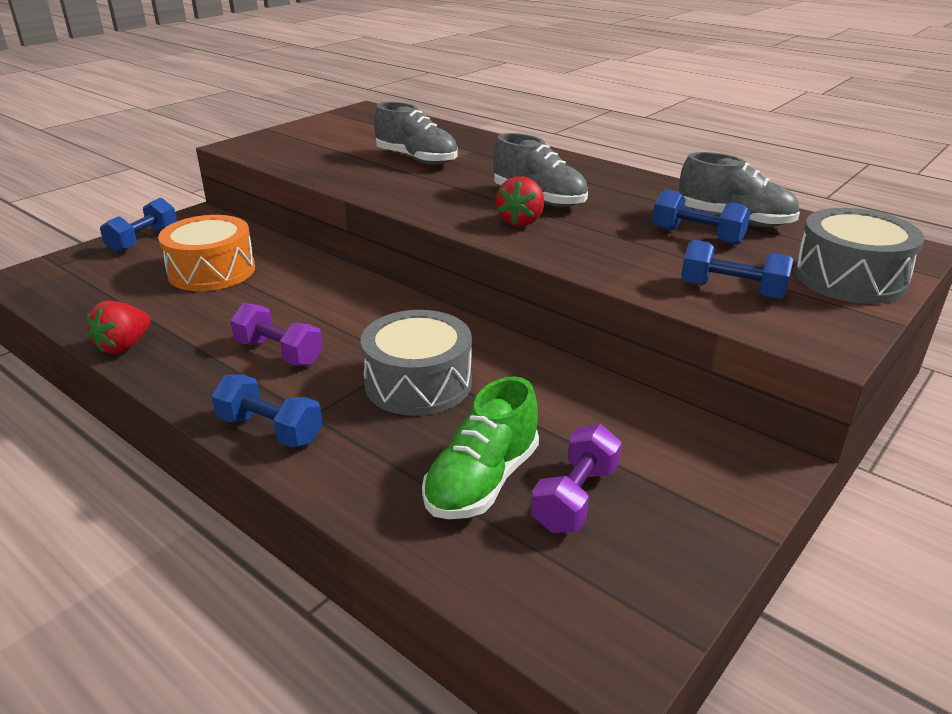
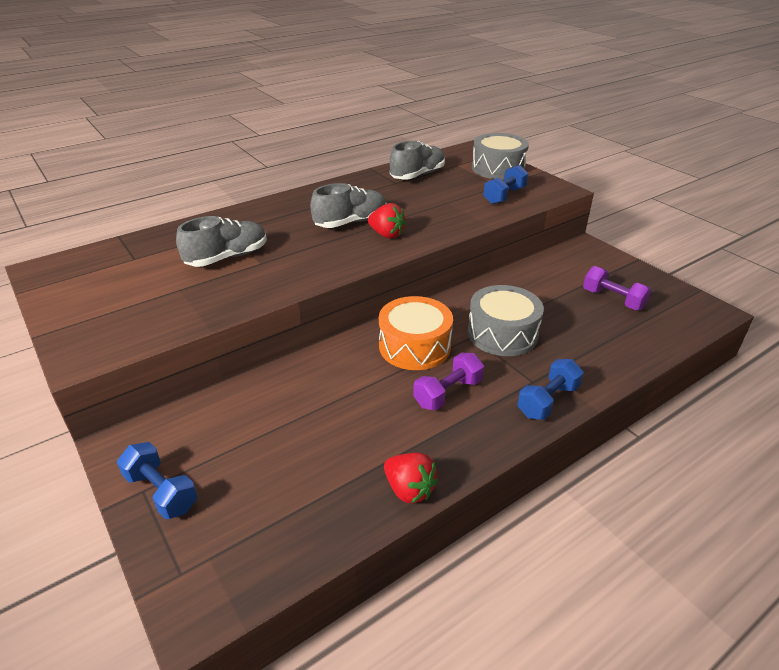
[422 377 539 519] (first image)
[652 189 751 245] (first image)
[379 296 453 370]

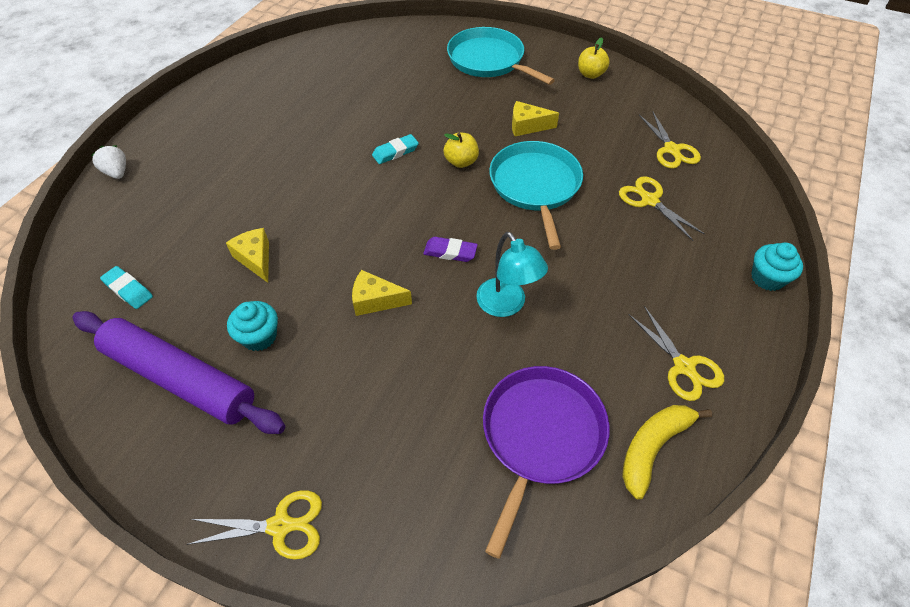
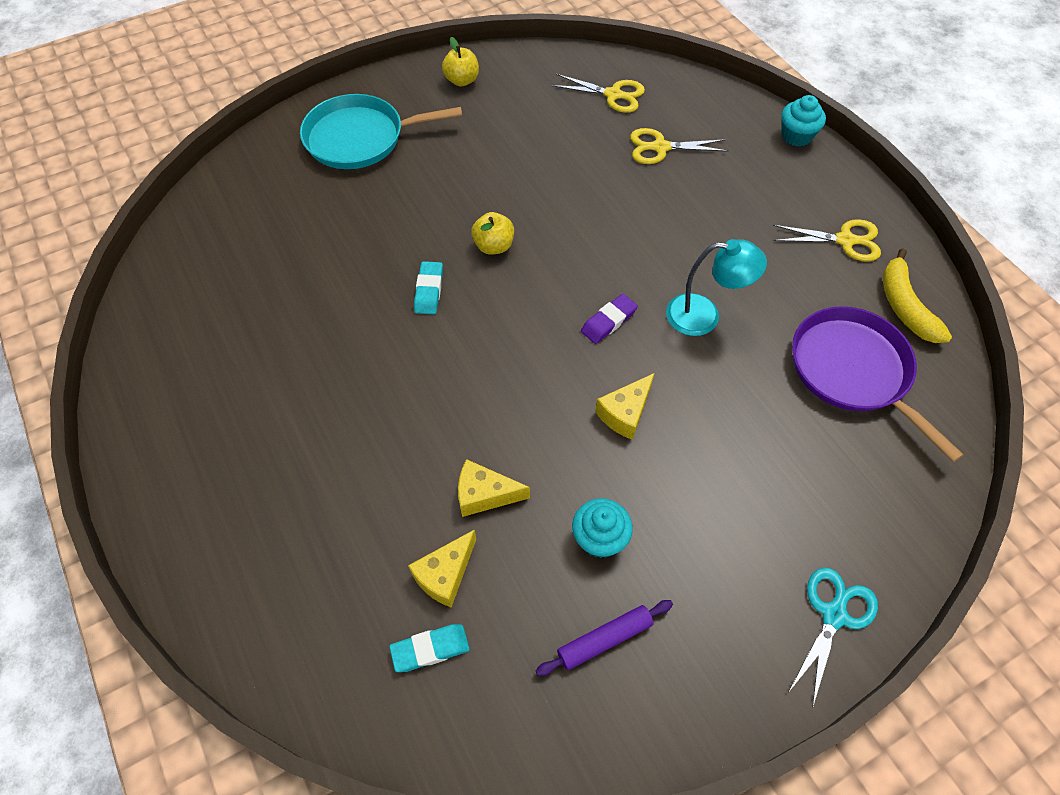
[91 145 126 179] (first image)
[489 141 583 250] (first image)
[408 529 476 607]
[788 567 878 708]
[536 600 673 676]

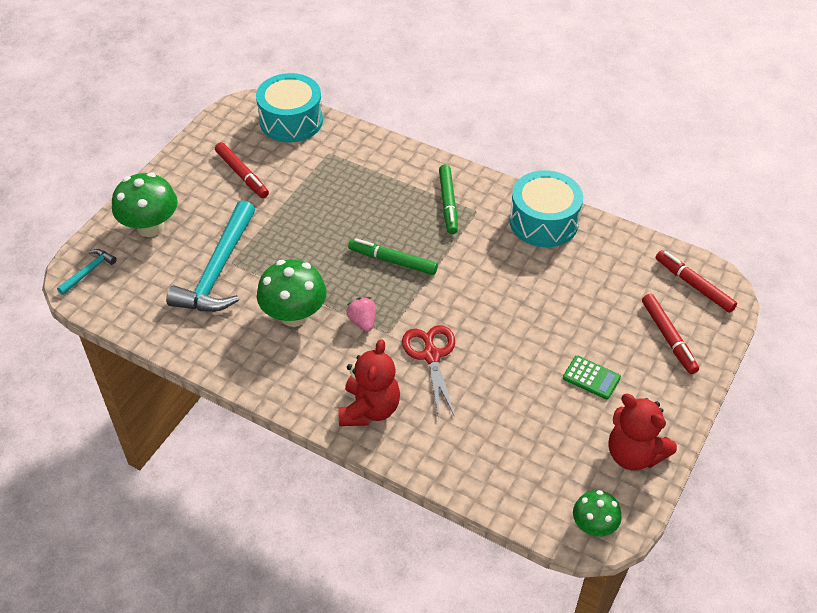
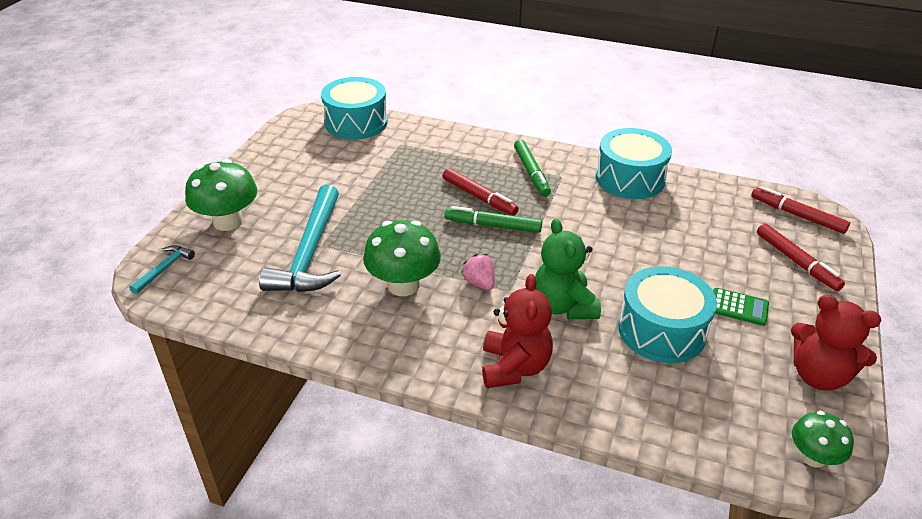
[618 266 717 363]
[443 168 519 216]
[535 218 601 319]

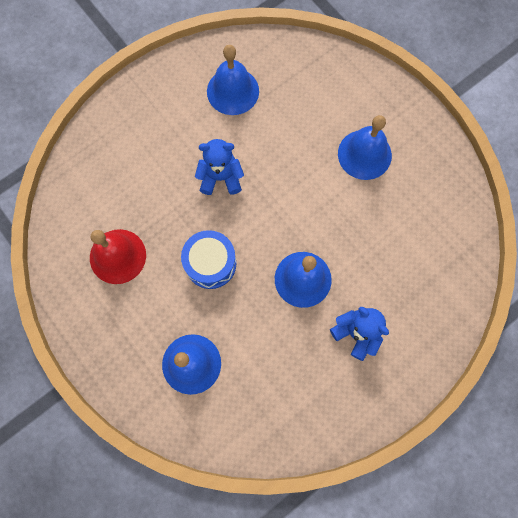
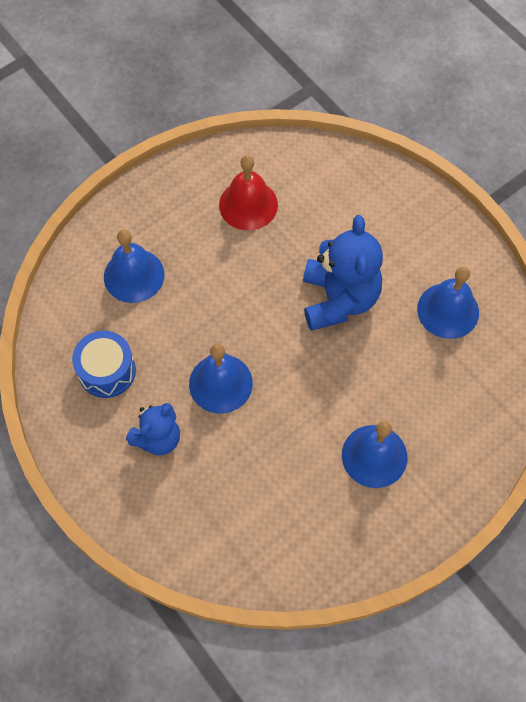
[72 331 136 398]
[303 215 383 331]

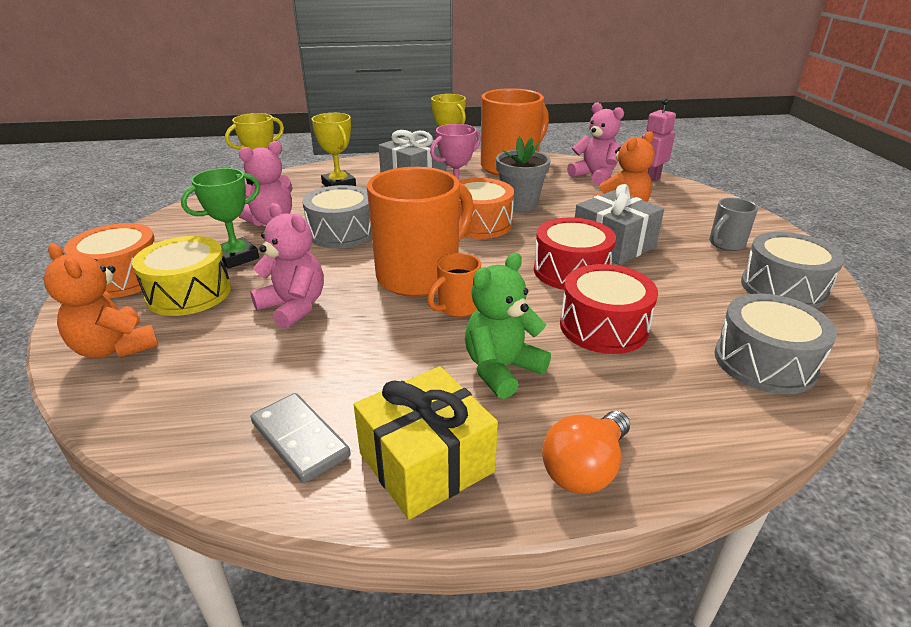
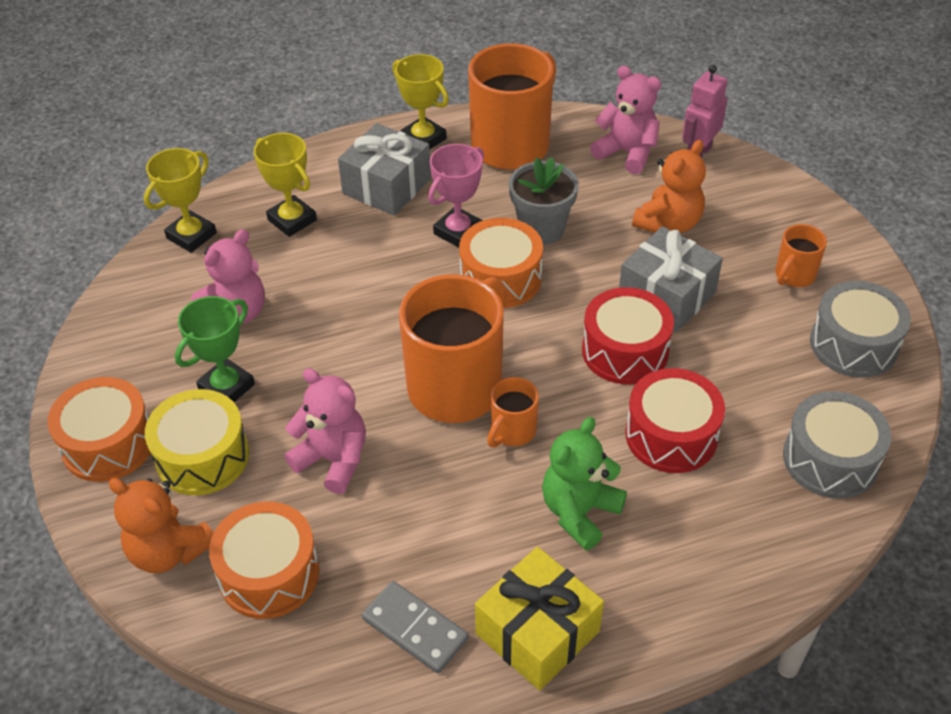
[302 185 372 248] (first image)
[542 411 630 494] (first image)
[209 501 319 619]
[775 224 827 287]

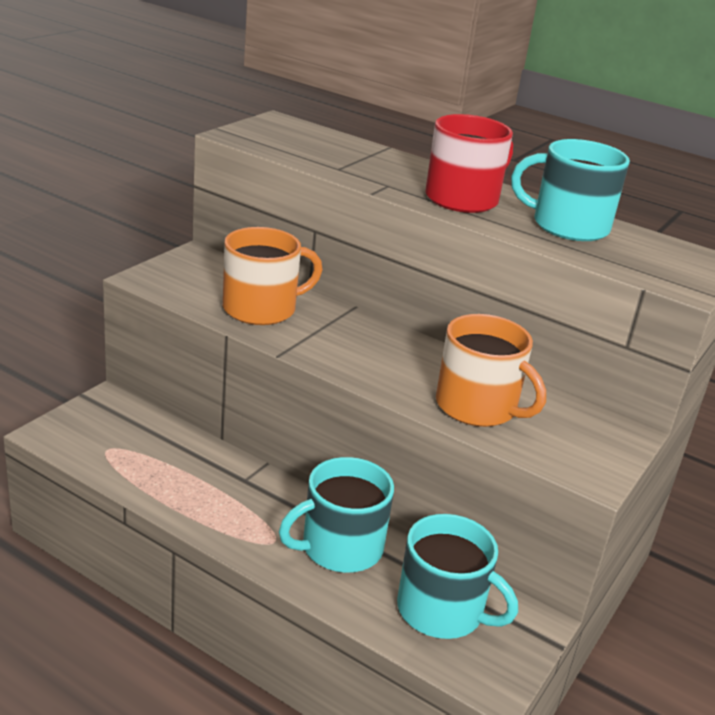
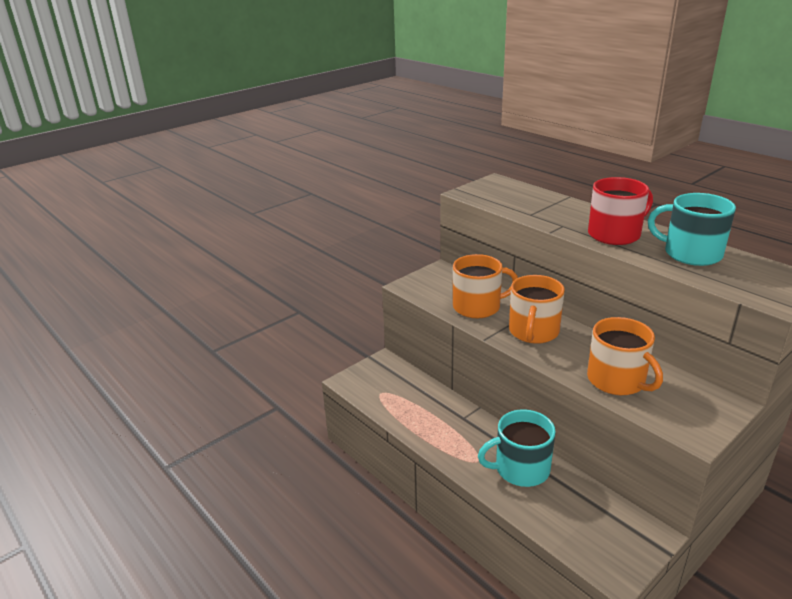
[397 514 518 639] (first image)
[509 275 565 344]

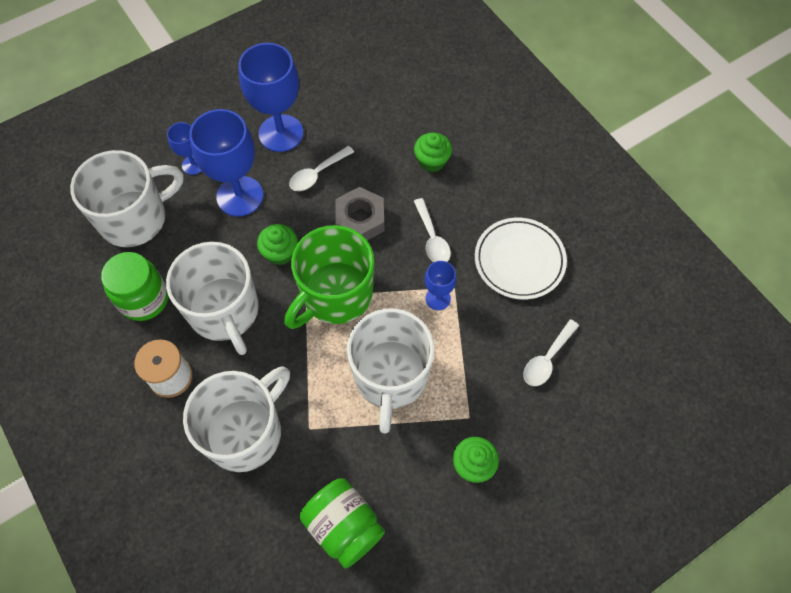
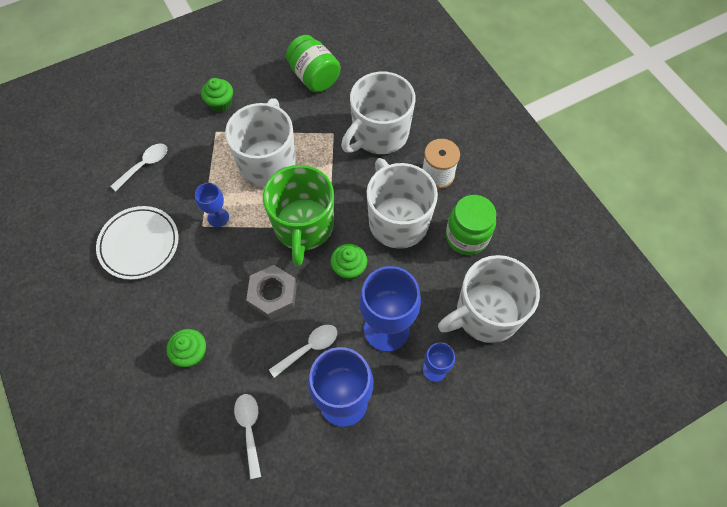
[234 394 261 479]
[263 165 334 266]

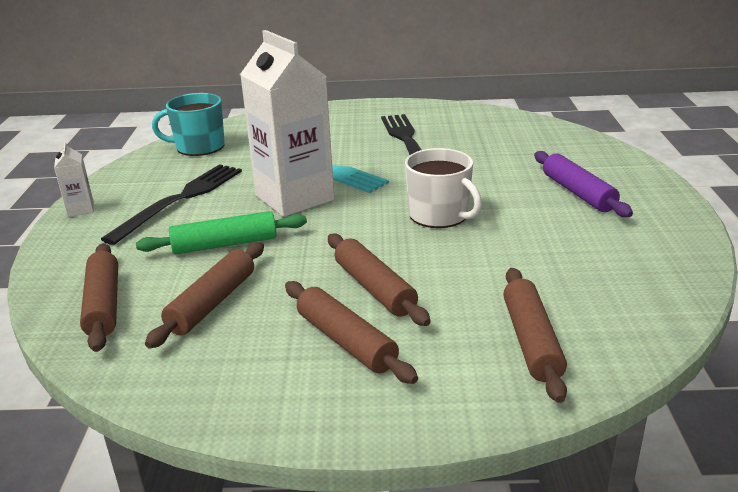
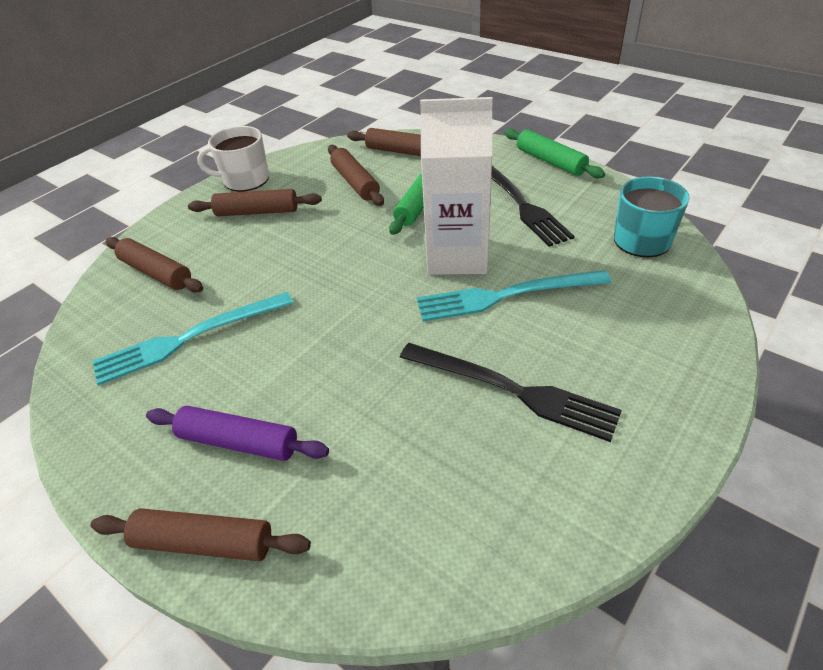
[92 292 293 386]
[90 508 311 561]
[197 126 269 192]
[504 128 605 178]

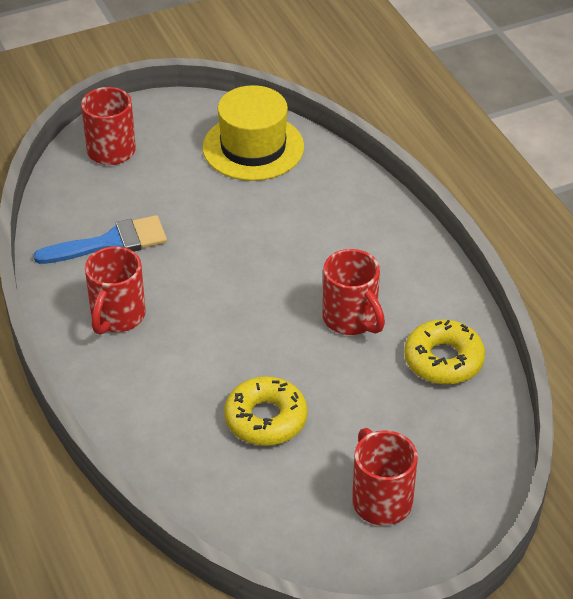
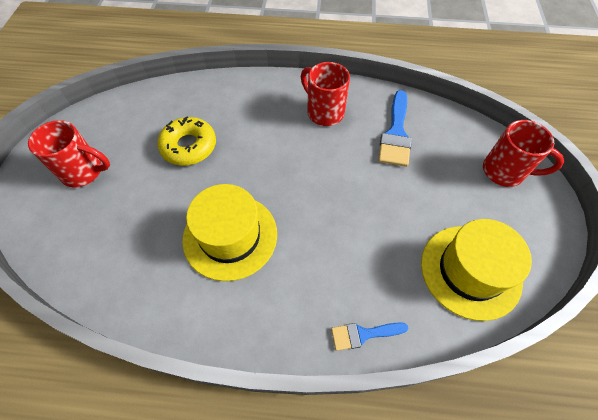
[404 320 485 385] (first image)
[331 322 408 351]
[182 184 277 281]

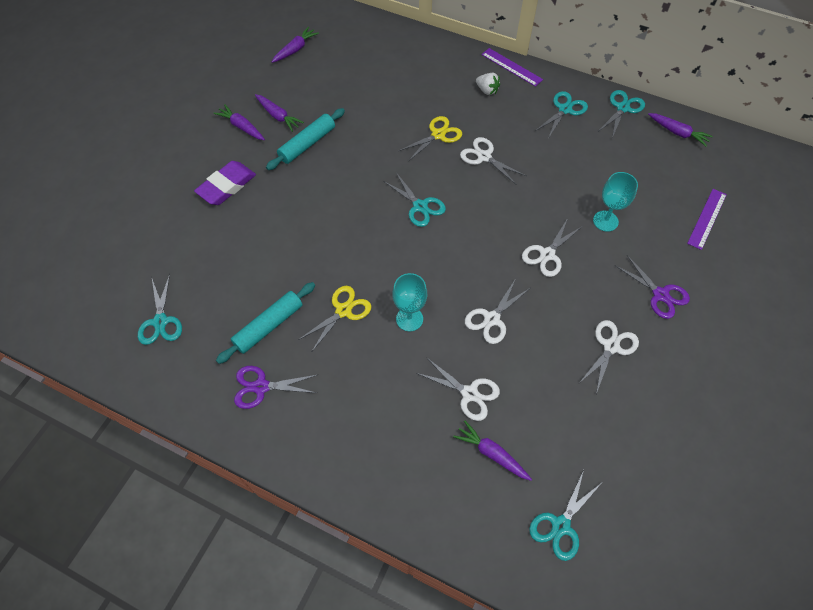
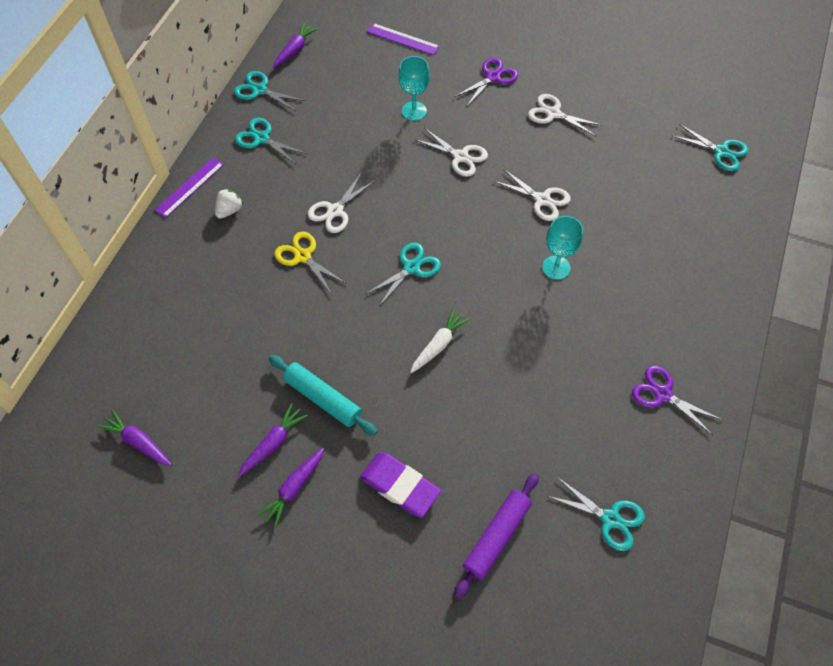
[216 282 315 364] (first image)
[298 286 371 351] (first image)
[416 357 500 421] (first image)
[453 421 532 481] (first image)
[410 309 470 373]
[454 473 539 599]
[548 477 645 551]
[632 366 722 435]

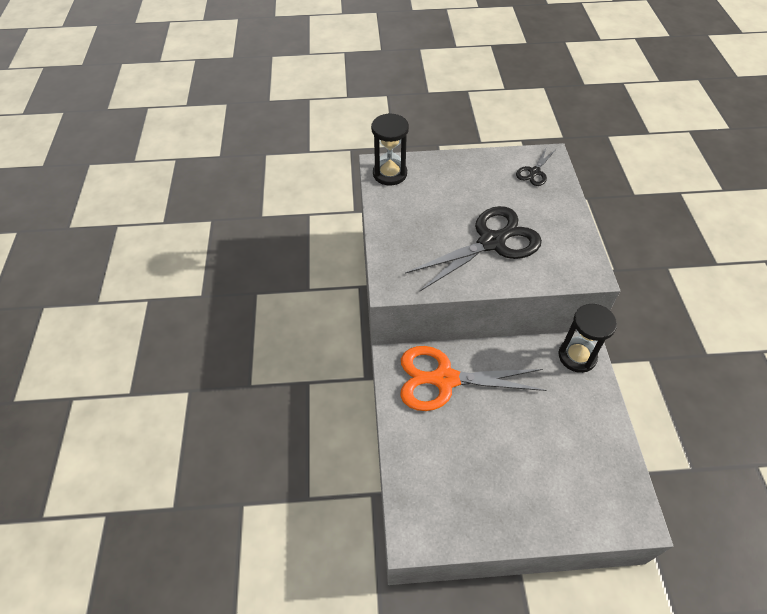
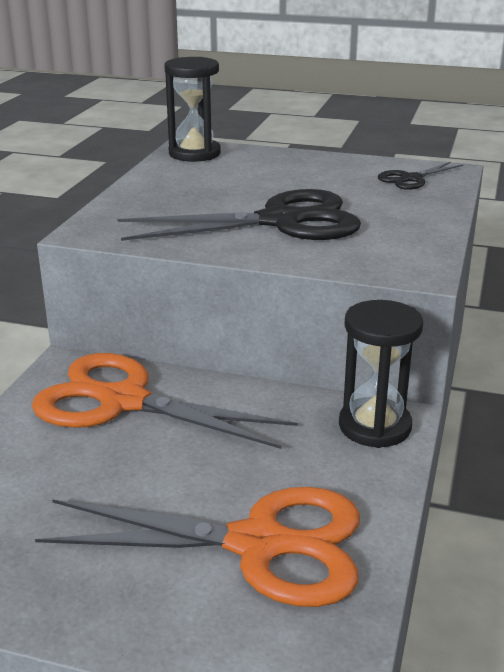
[35 487 360 607]

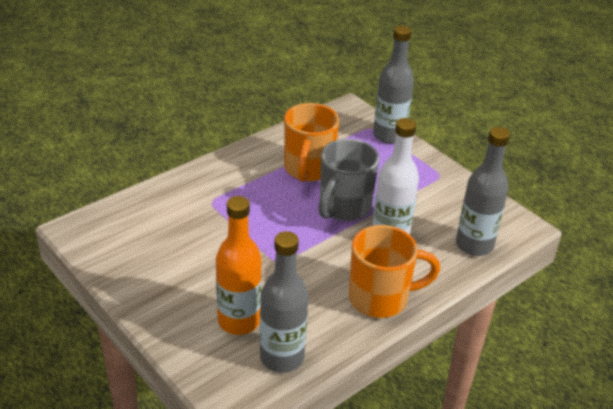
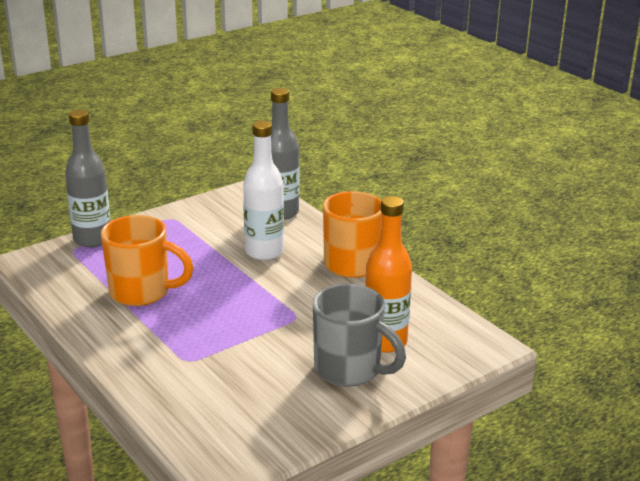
[260 231 308 373] (first image)
[313 284 406 387]

